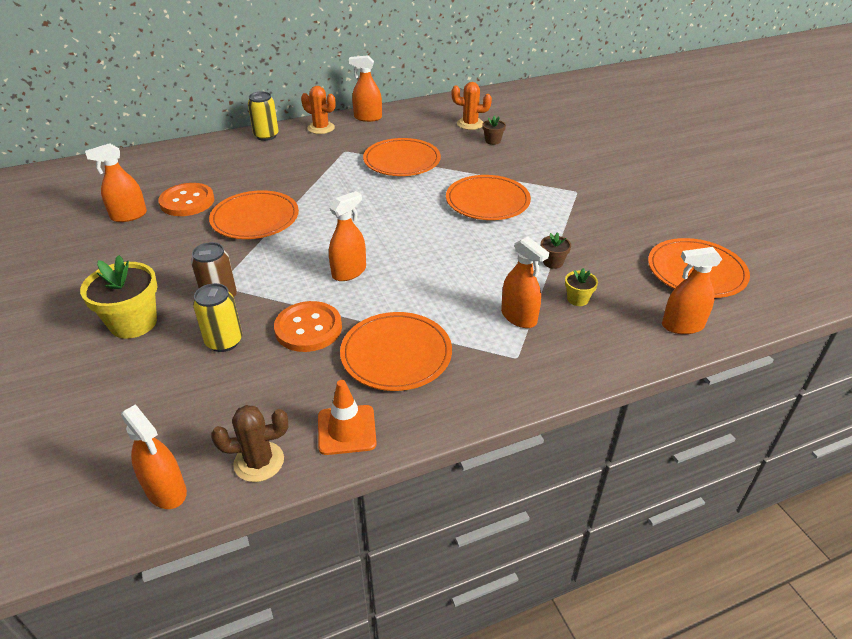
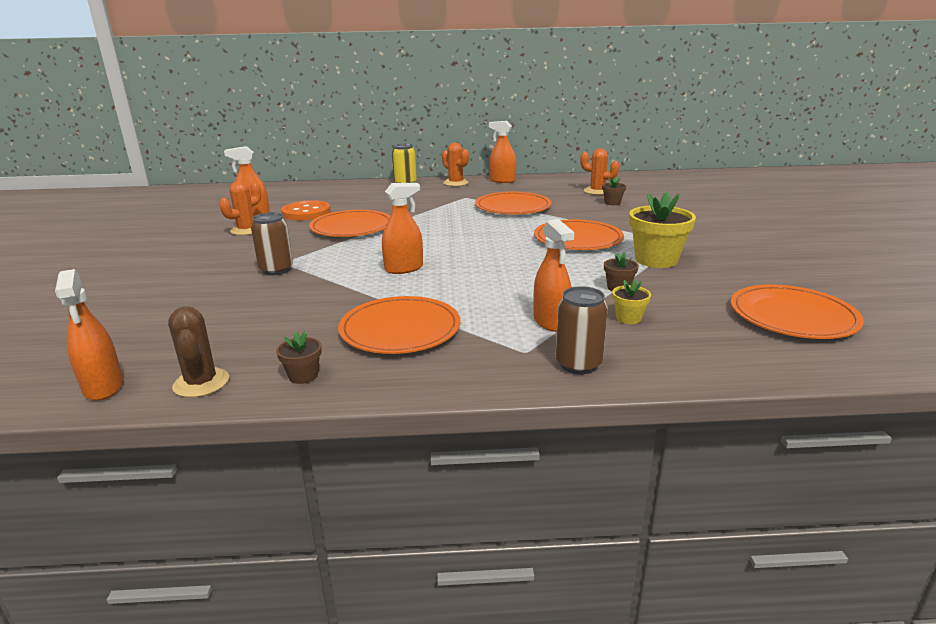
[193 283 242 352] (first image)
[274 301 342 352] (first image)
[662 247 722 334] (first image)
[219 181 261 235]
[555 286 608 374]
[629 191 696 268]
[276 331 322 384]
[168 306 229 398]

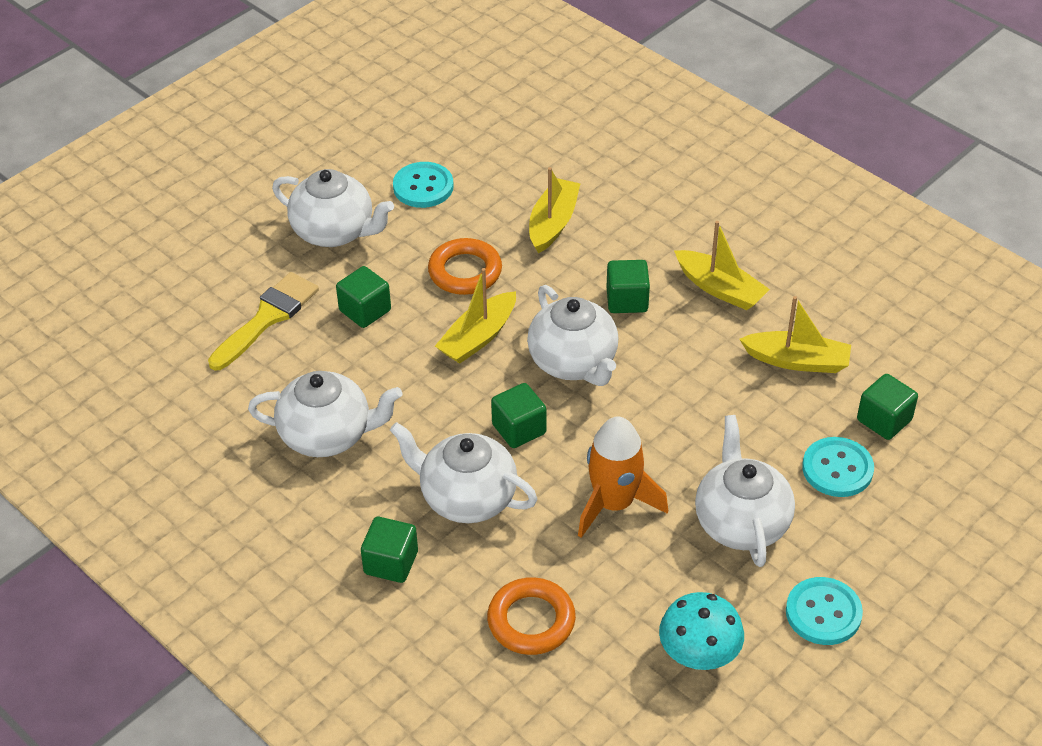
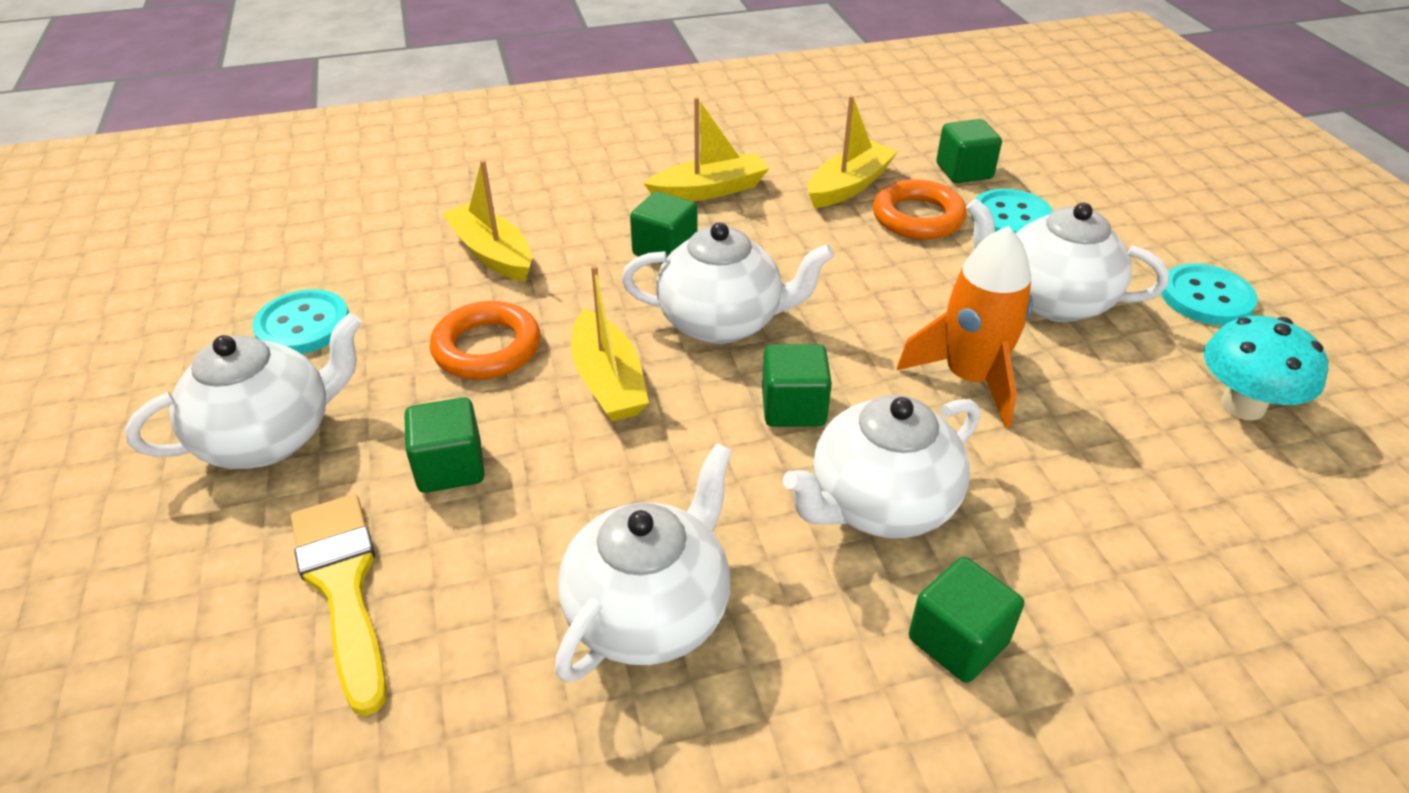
[873 179 967 240]

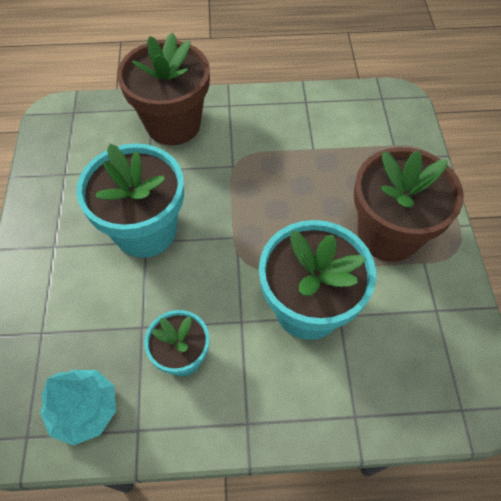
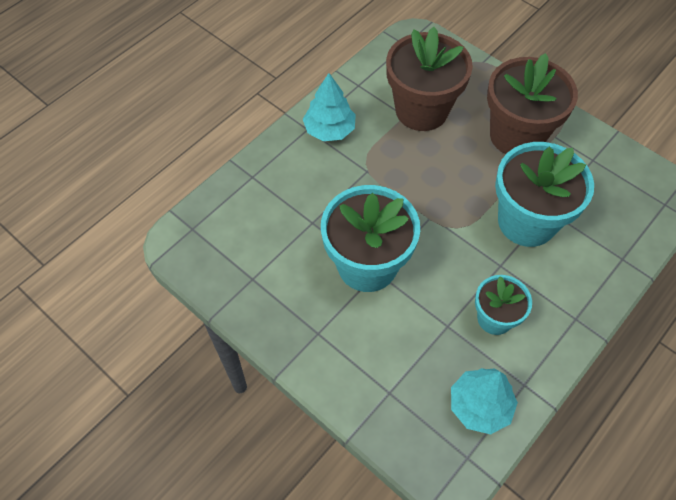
[303 73 356 141]
[386 27 473 131]

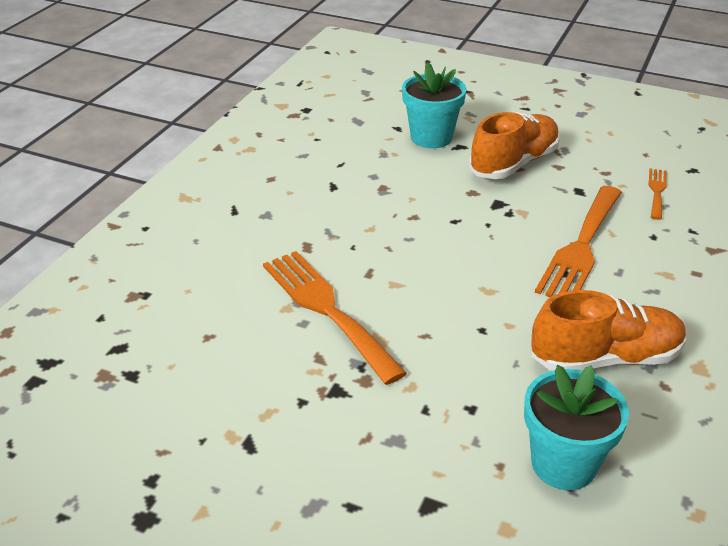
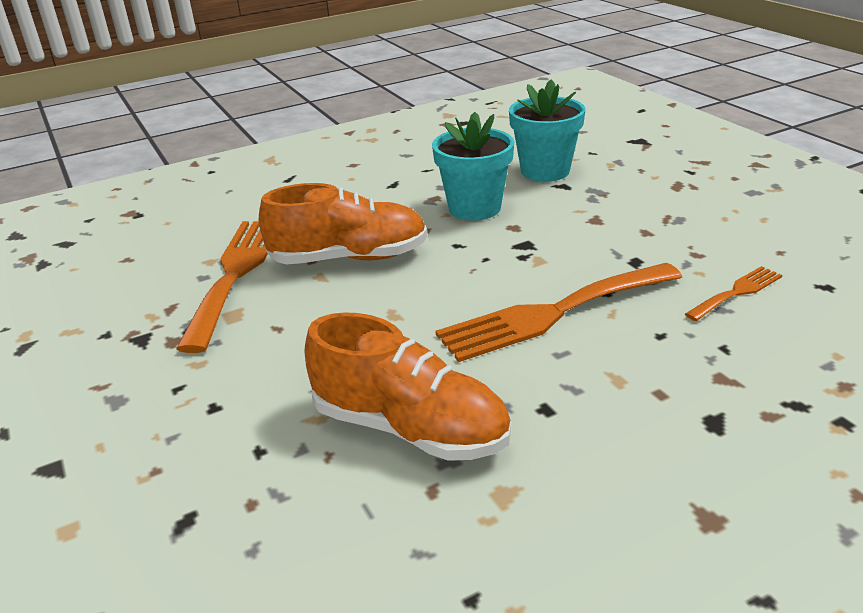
[259 183 427 265]
[432 112 514 220]

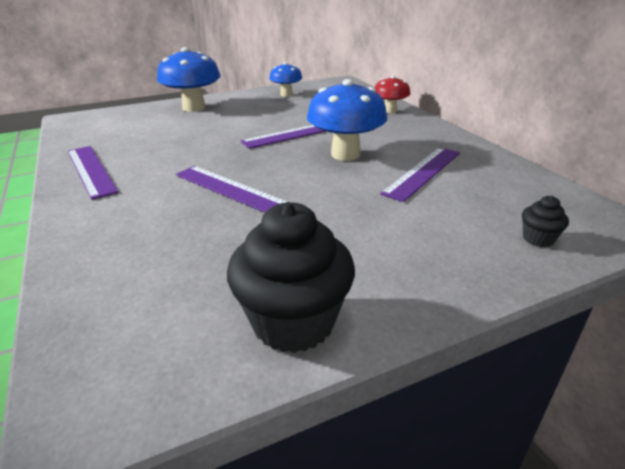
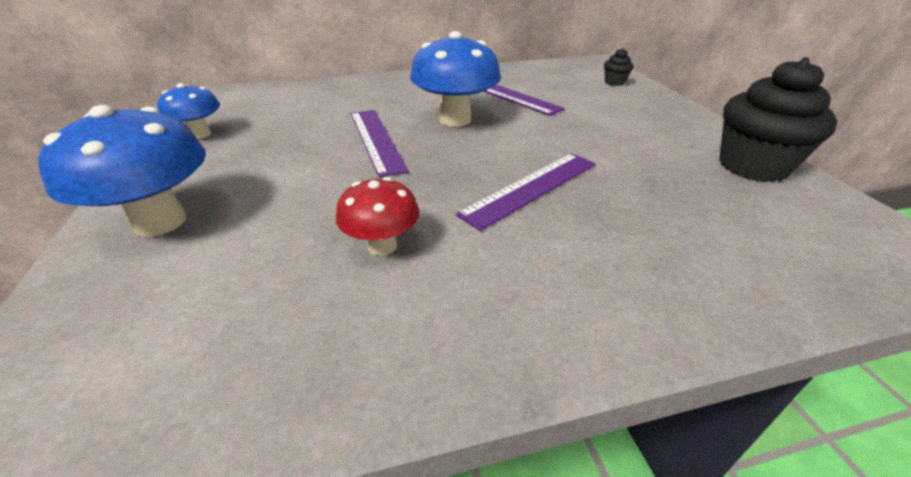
[68 146 119 200] (first image)
[336 177 419 256]

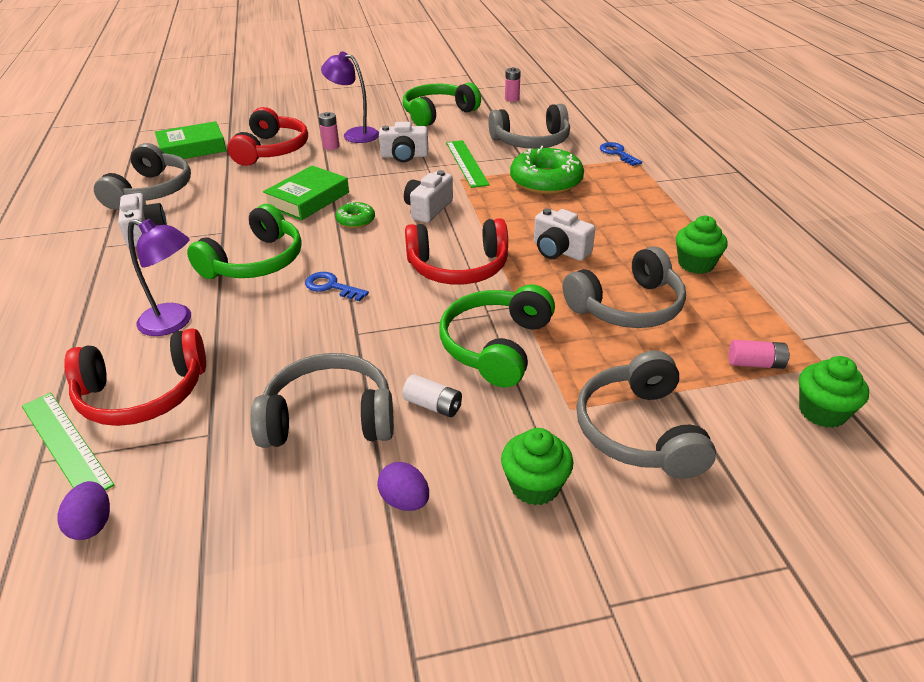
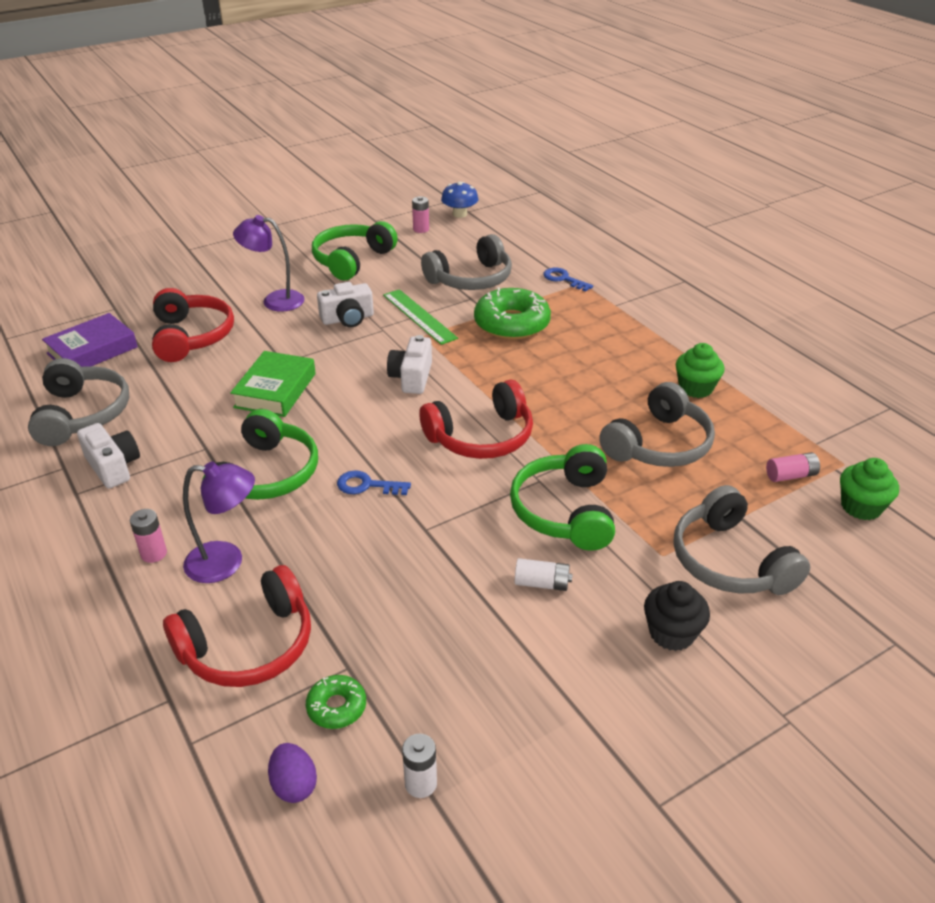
[22 393 114 491] (first image)
[250 353 394 448] (first image)
[377 462 429 511] (first image)
[534 208 595 261] (first image)
[402 734 437 798]
[441 182 478 218]
[130 509 167 563]
[306 675 366 729]
[42 313 138 367]
[644 581 710 651]

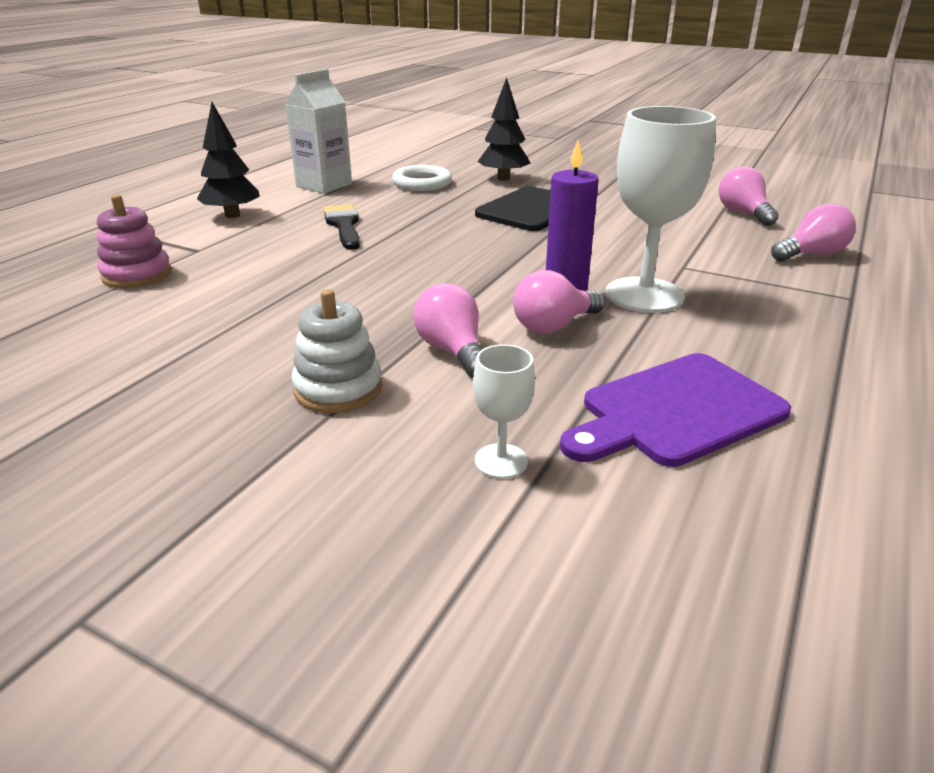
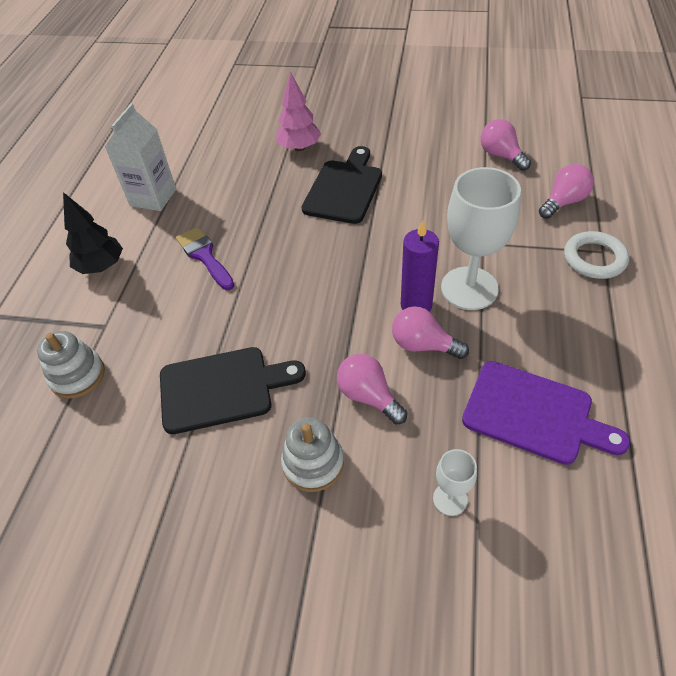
[160 347 306 434]
[564 231 629 279]
[37 331 105 399]
[176 227 235 290]
[276 71 321 151]
[392 306 469 359]
[462 361 630 465]

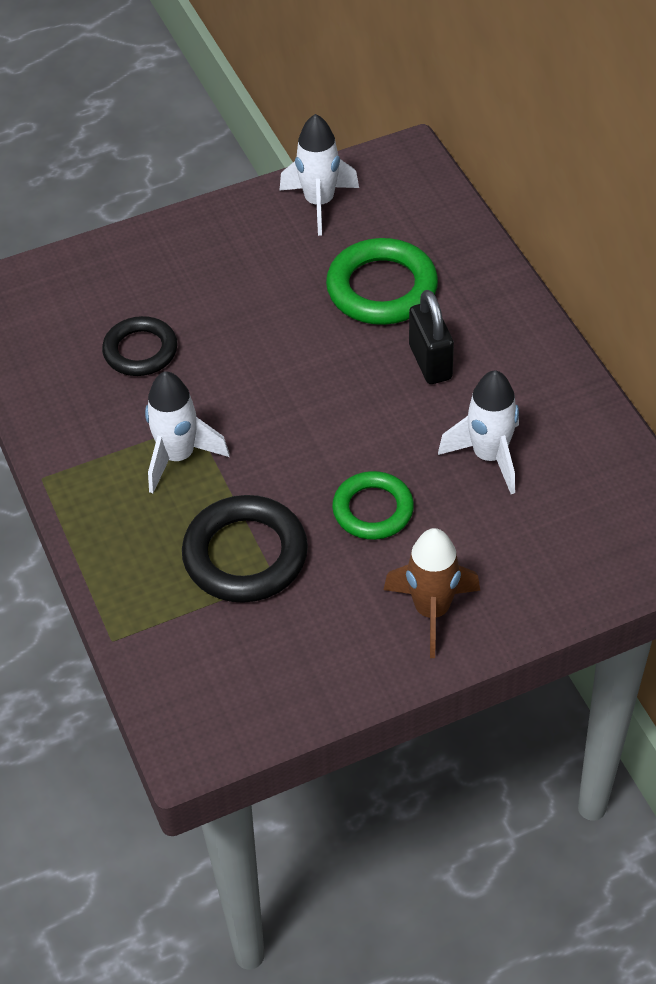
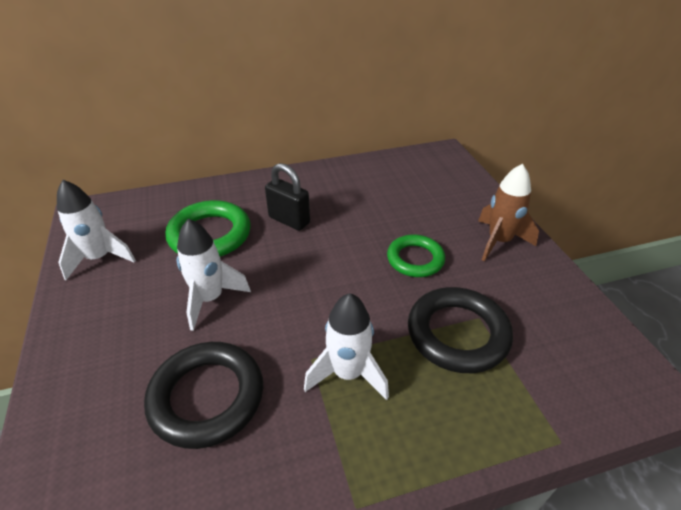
[177 219 251 331]
[265 163 310 231]
[144 342 263 449]

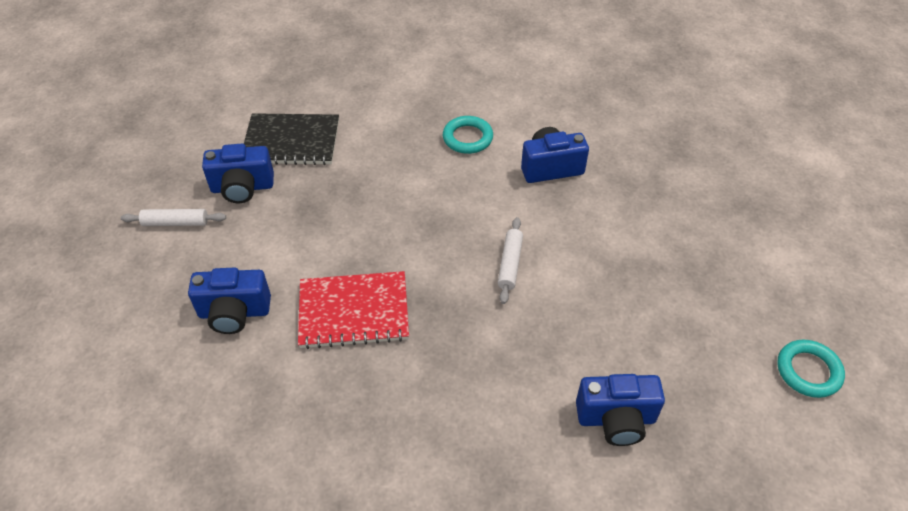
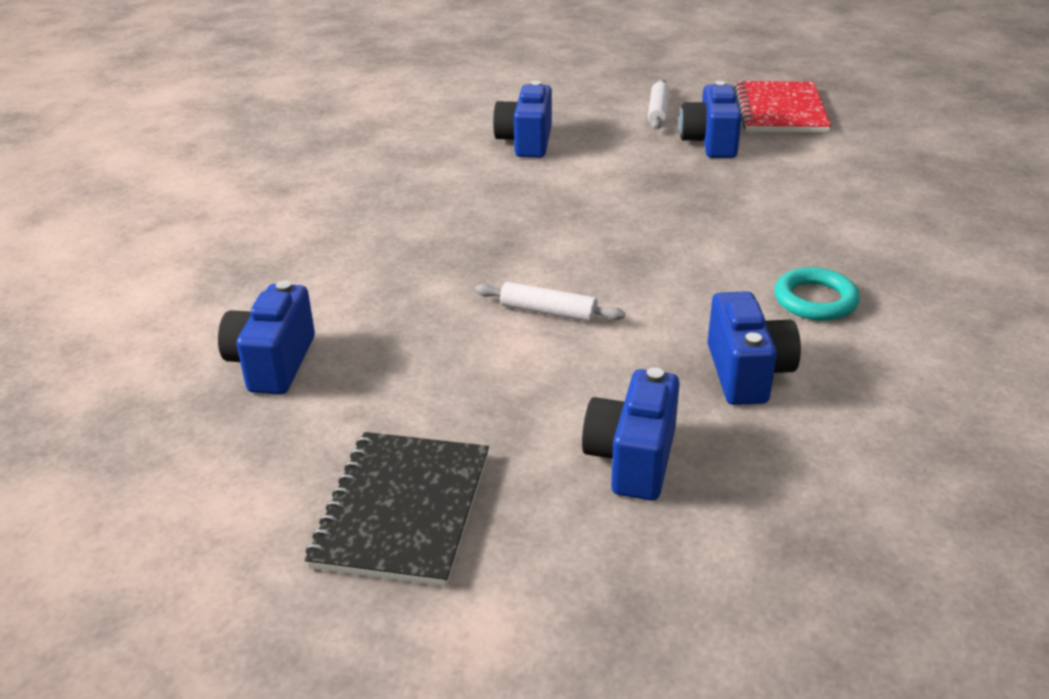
[777 340 845 398] (first image)
[582 367 680 501]
[305 432 489 587]
[734 81 831 133]

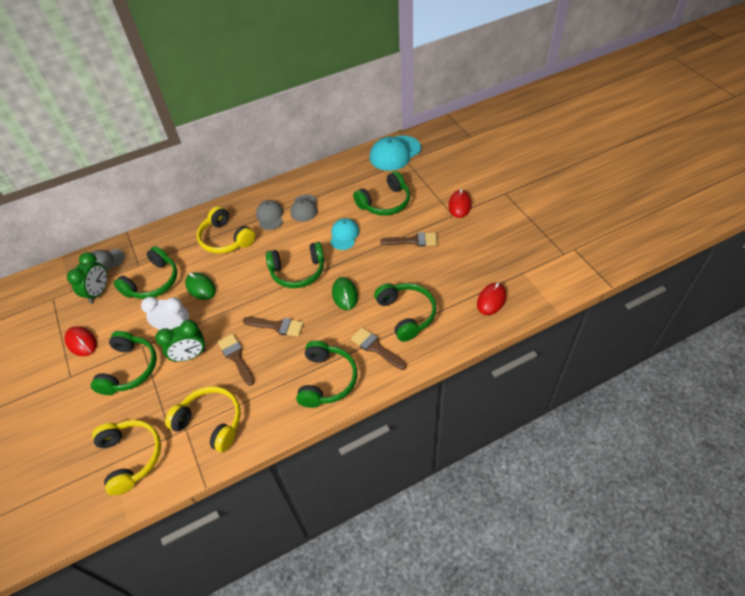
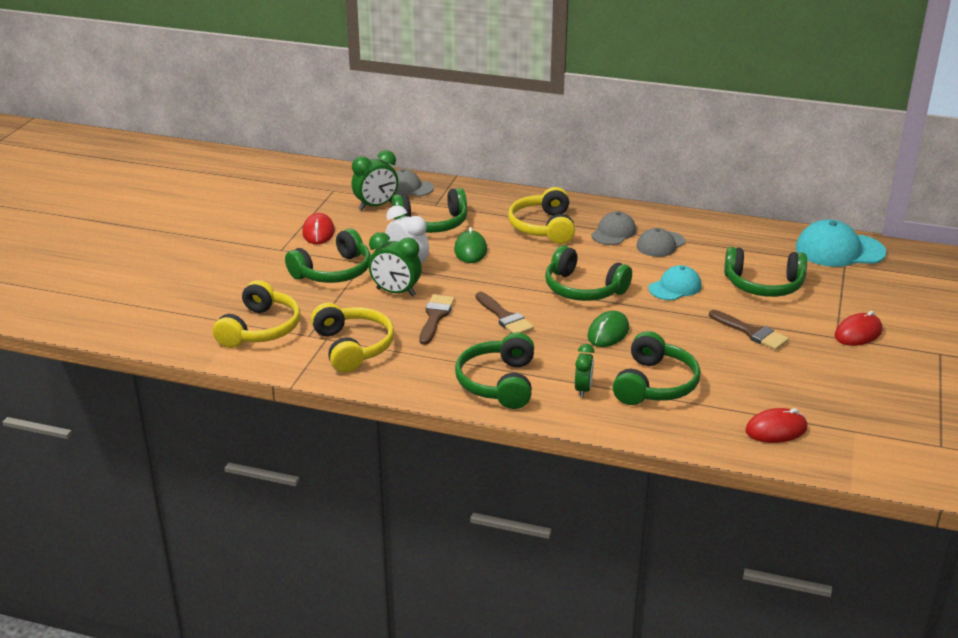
[575 344 594 398]
[455 333 534 409]

